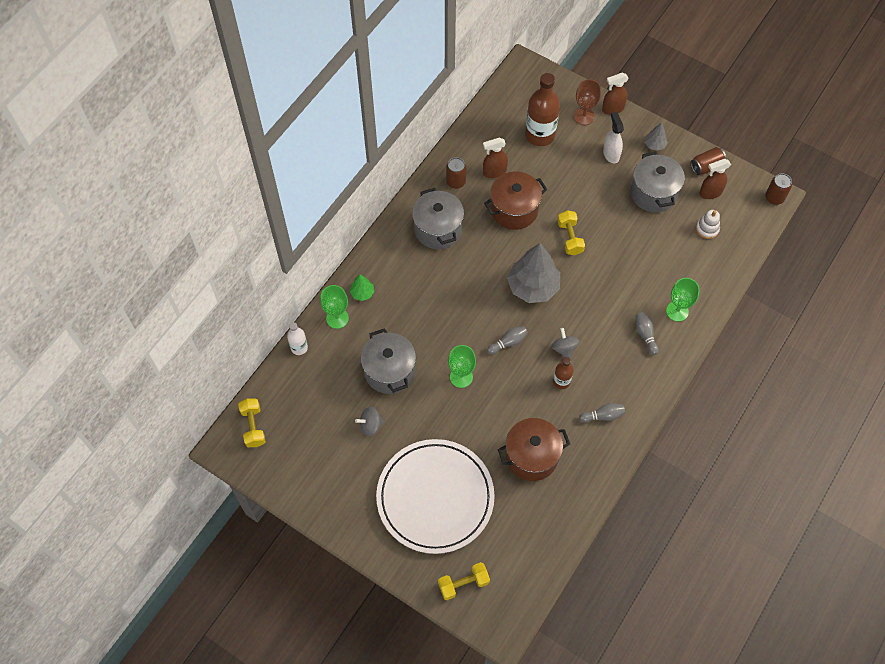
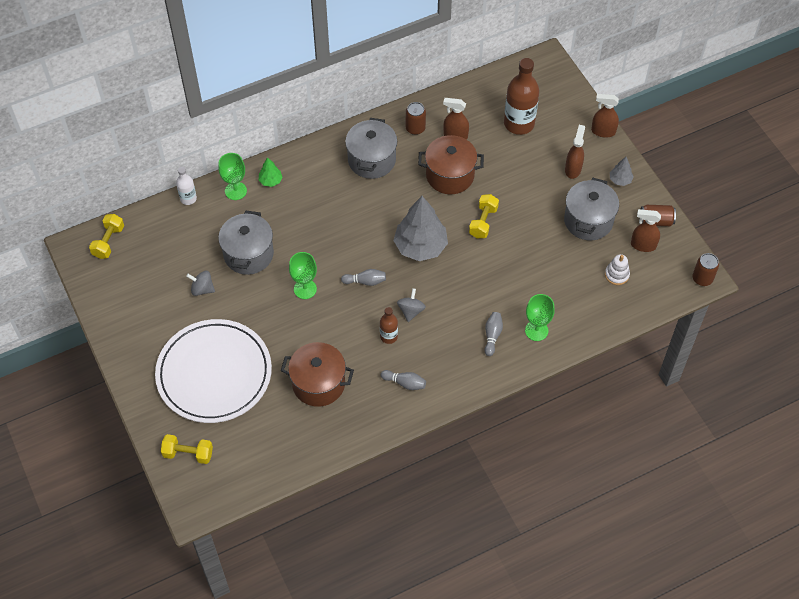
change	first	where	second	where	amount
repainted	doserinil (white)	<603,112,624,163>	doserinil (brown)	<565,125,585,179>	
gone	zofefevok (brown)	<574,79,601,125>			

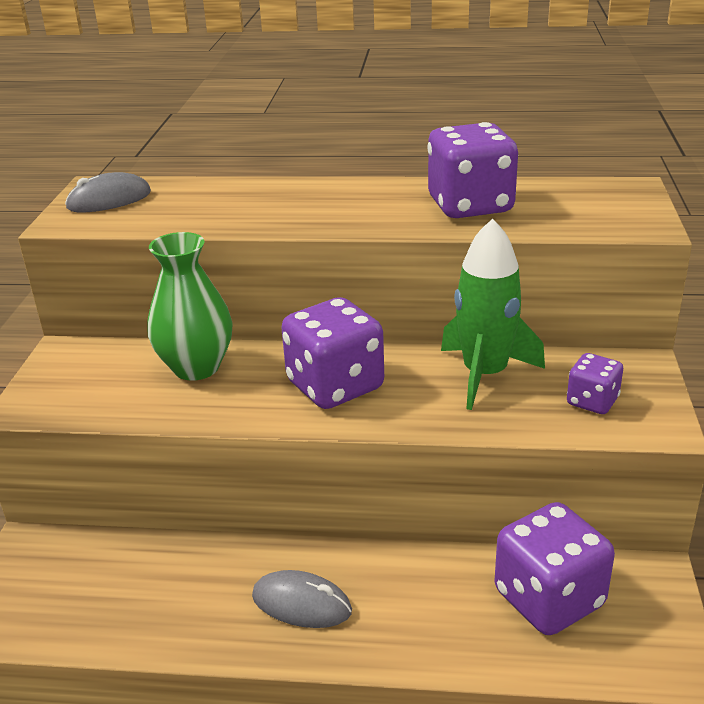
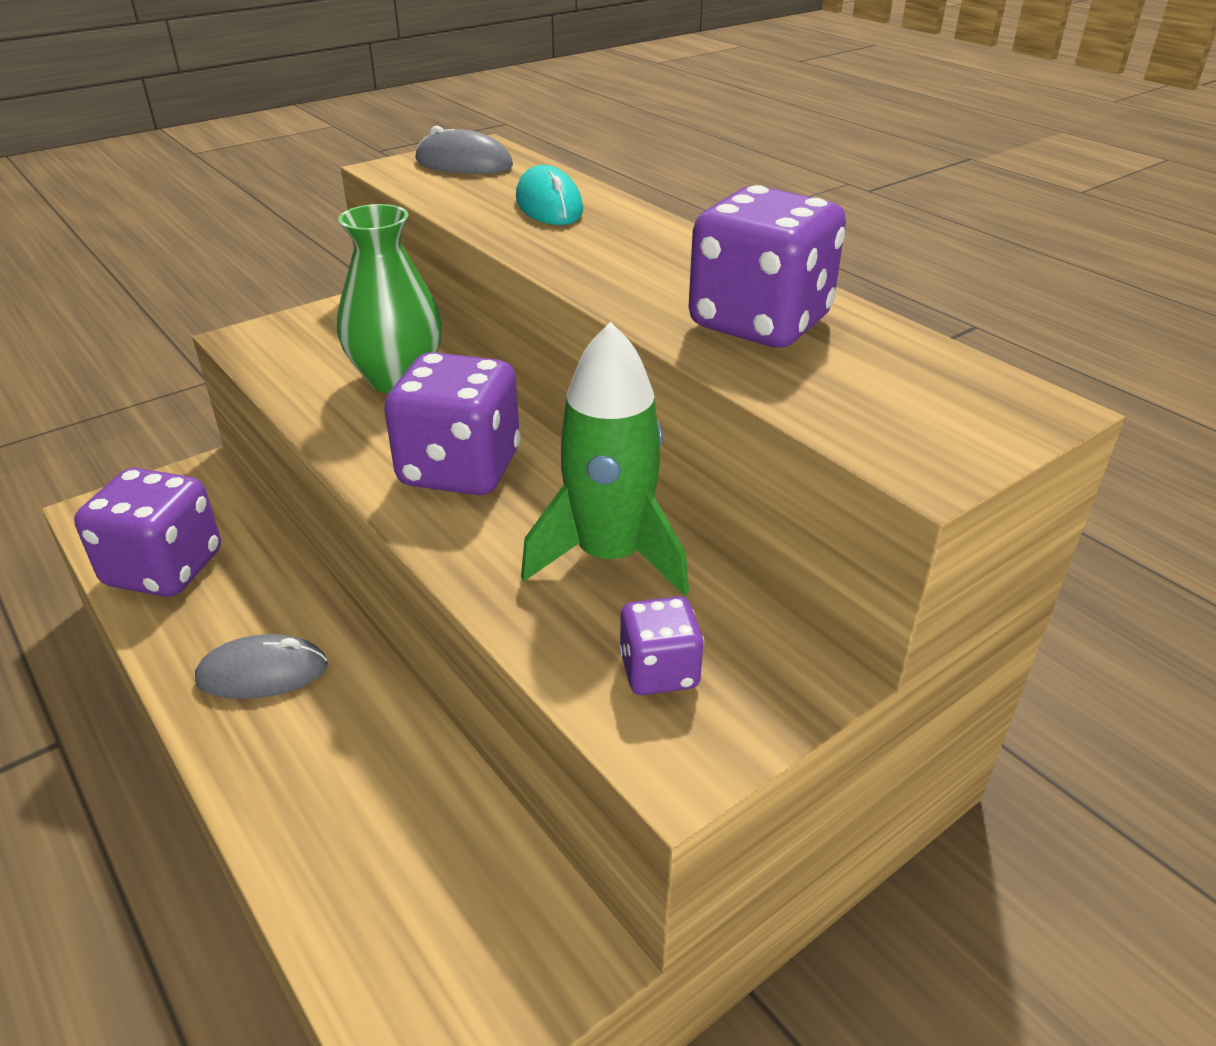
change	first	where	second	where	amount
shifted	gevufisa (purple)	<495,502,615,635>		<74,468,221,597>	
rotated	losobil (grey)	<252,570,352,628>		<195,634,328,699>	75 degrees counterclockwise
new			losobil (turquoise)	<516,165,583,225>	

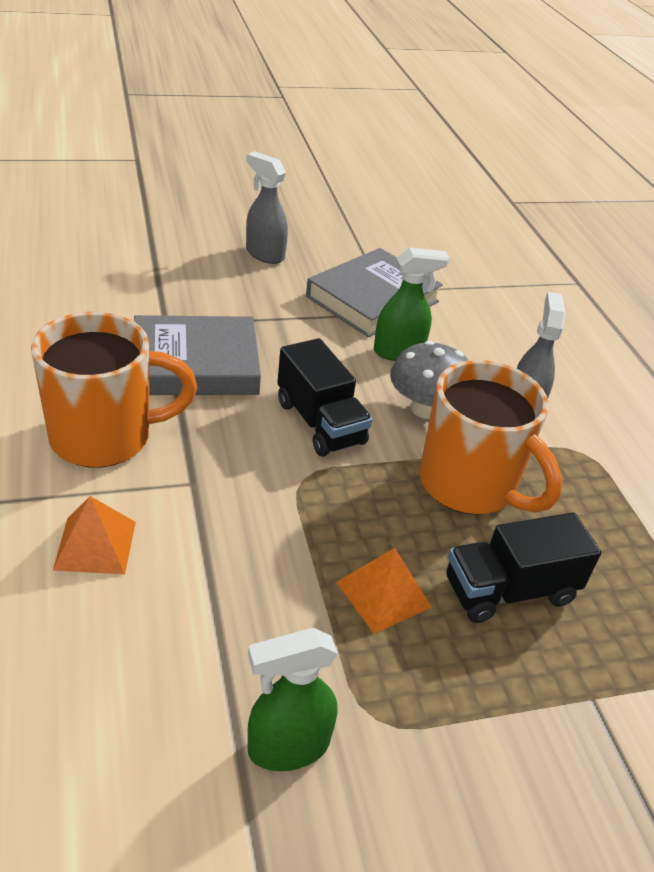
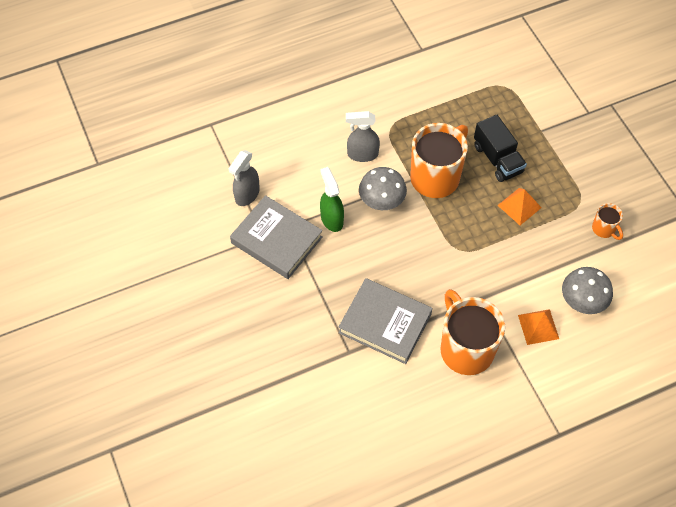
change	first	where	second	where	amount
shifted	doserinil (grey)	<246,151,288,264>		<228,150,260,206>	
rotated	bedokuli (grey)	<134,315,261,395>		<338,278,433,364>	45 degrees counterclockwise
new			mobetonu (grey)	<562,267,613,314>	
swapped	doserinil (green)	<248,628,338,771>	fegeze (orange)	<592,203,623,240>	
gone	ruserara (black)	<277,338,372,457>			

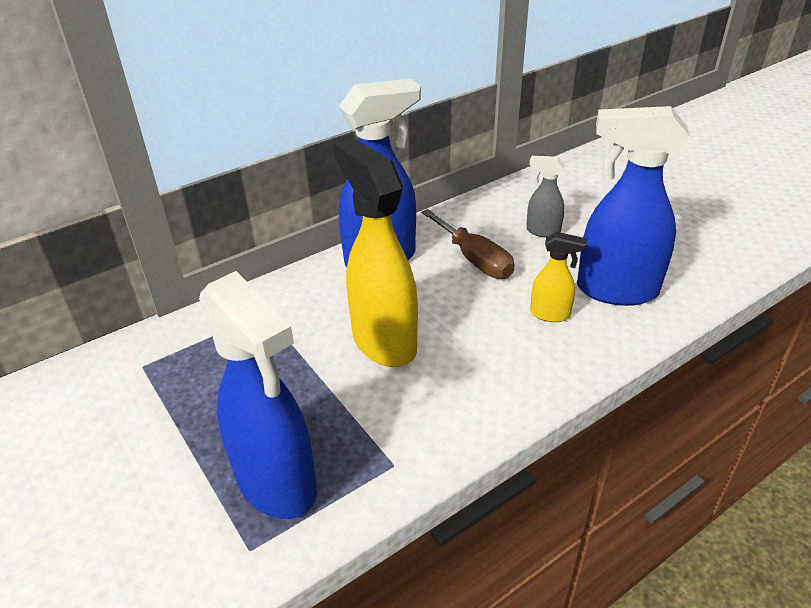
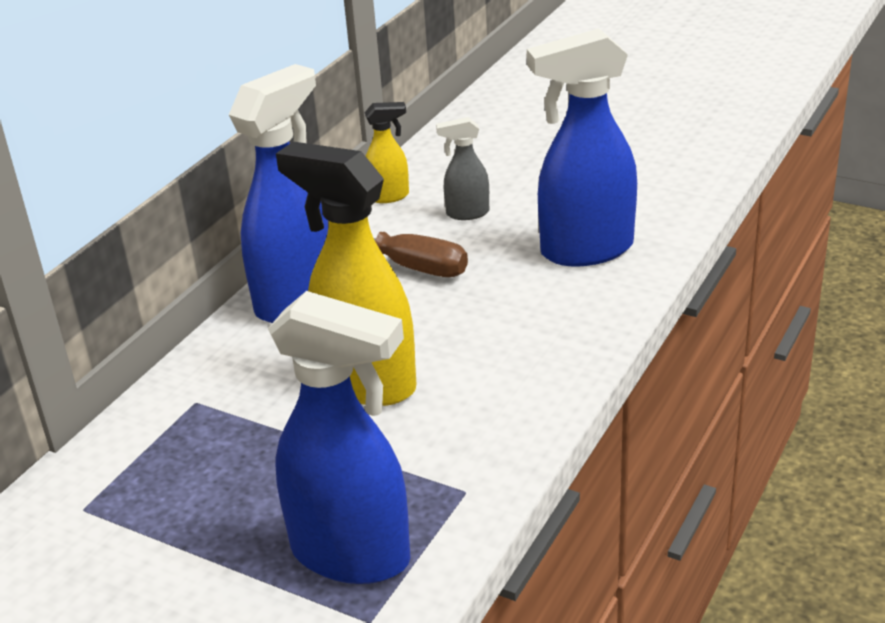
change	first	where	second	where	amount
shifted	doserinil (yellow)	<530,232,587,322>		<365,102,409,203>	

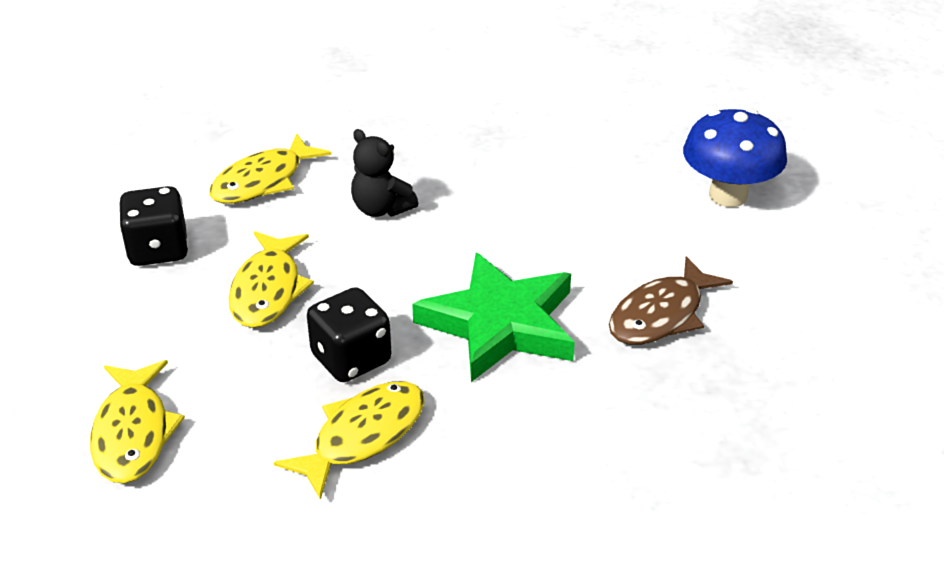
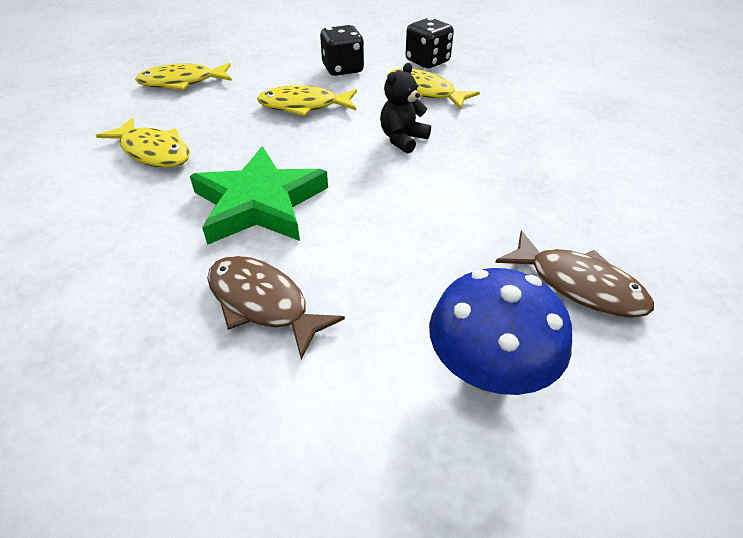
change	first	where	second	where	amount
shifted	gevufisa (black)	<307,287,391,382>		<406,18,454,68>	
new			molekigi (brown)	<495,231,654,318>	

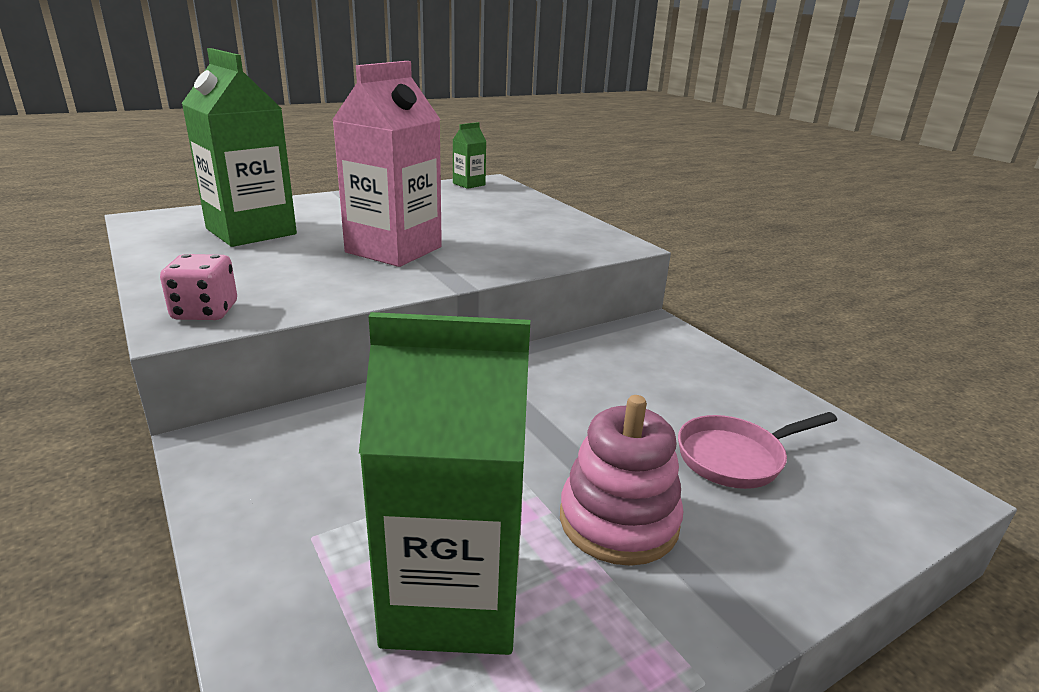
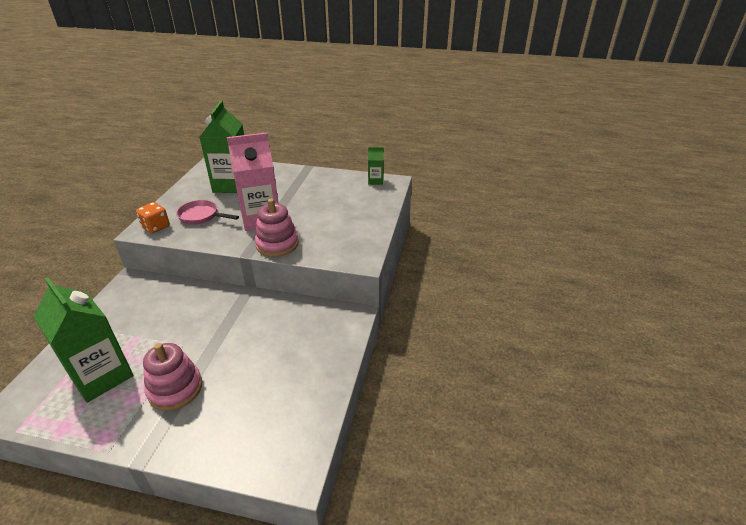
change	first	where	second	where	amount
repainted	gevufisa (pink)	<160,254,237,320>	gevufisa (orange)	<136,202,170,233>	
shifted	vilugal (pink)	<678,412,837,489>		<176,200,239,225>	
new			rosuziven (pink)	<255,199,299,257>	

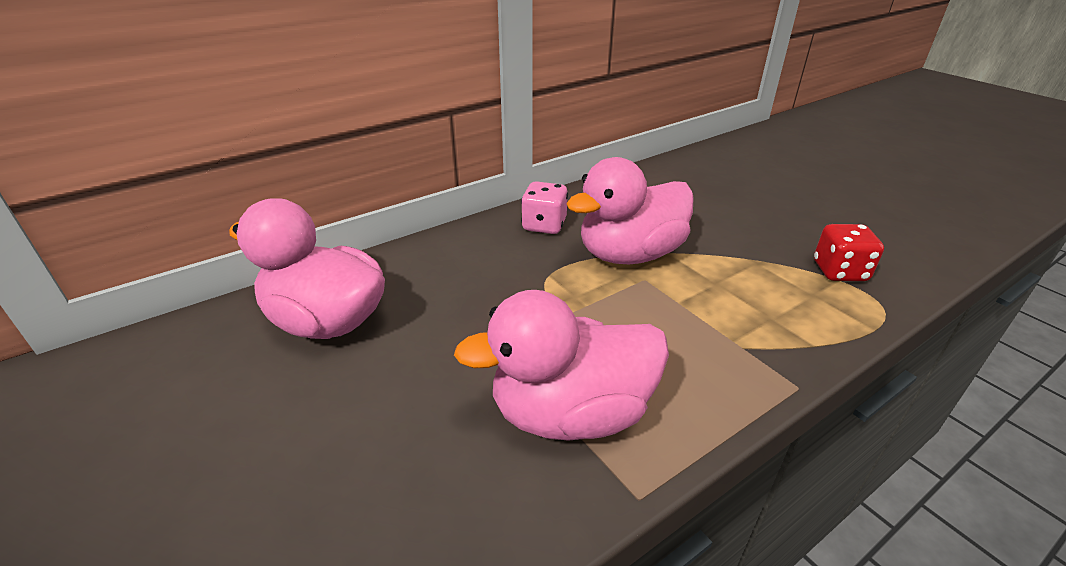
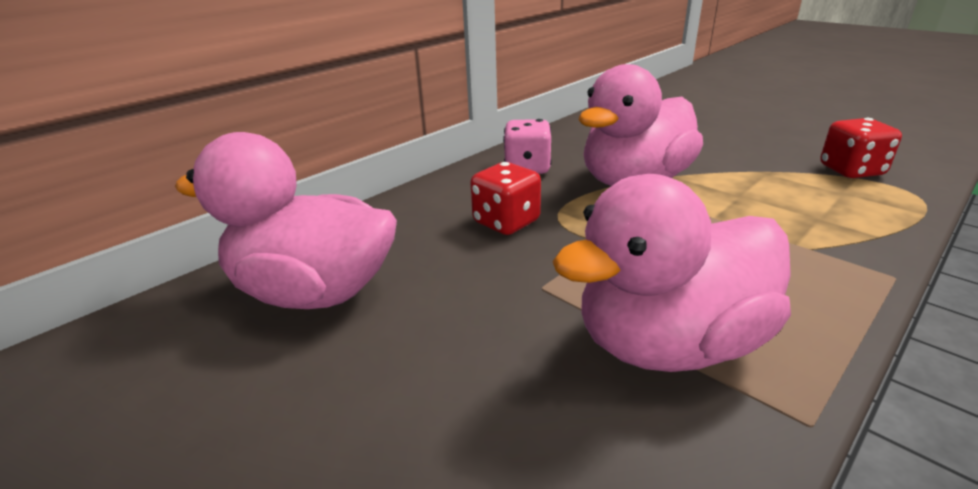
change	first	where	second	where	amount
new			gevufisa (red)	<470,162,541,235>	

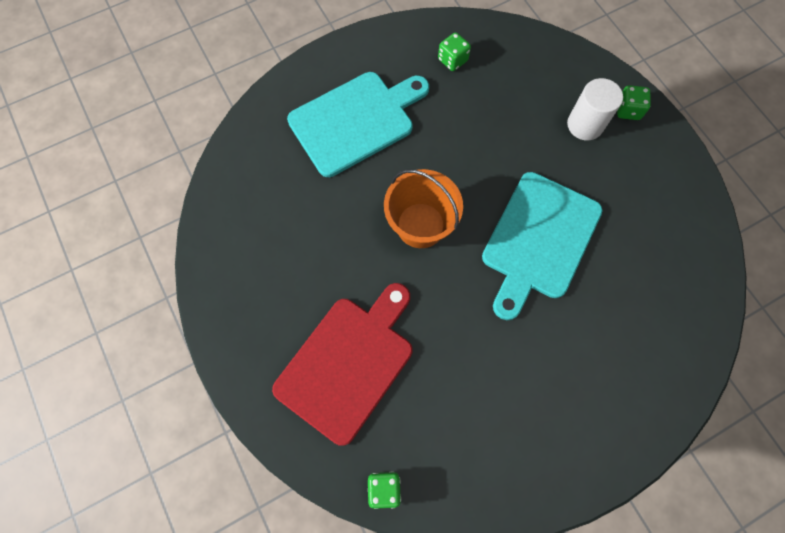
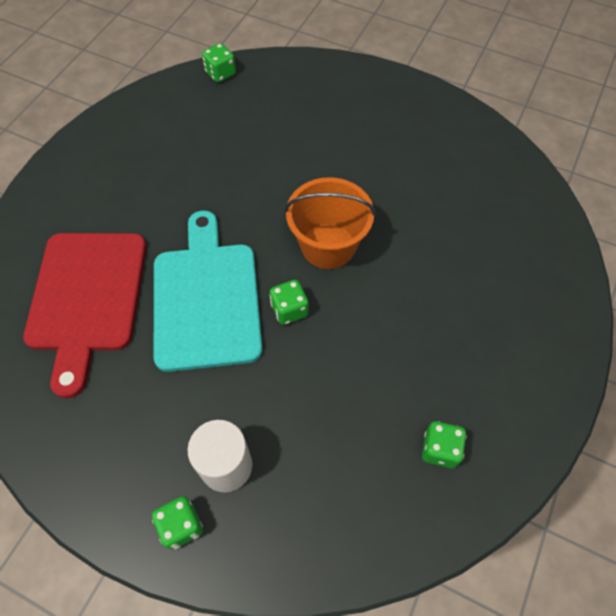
change	first	where	second	where	amount
shifted	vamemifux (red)	<272,283,412,446>		<23,233,146,398>	
new			gevufisa (green)	<269,280,309,325>	
gone	vamemifux (turquoise)	<287,72,429,177>			

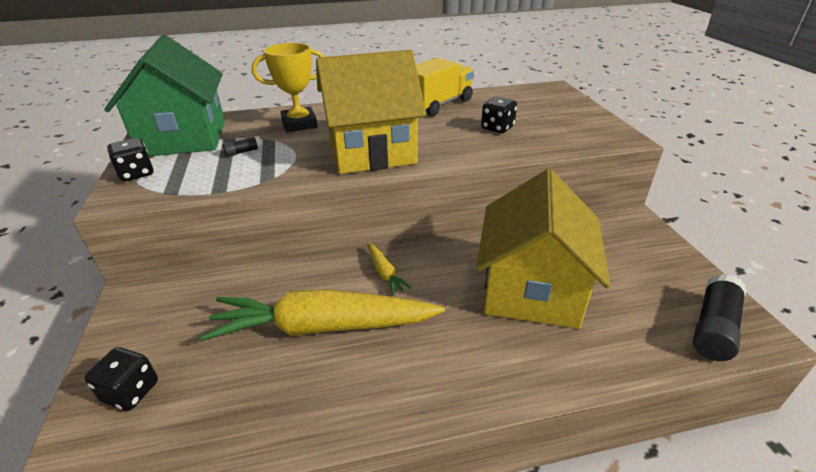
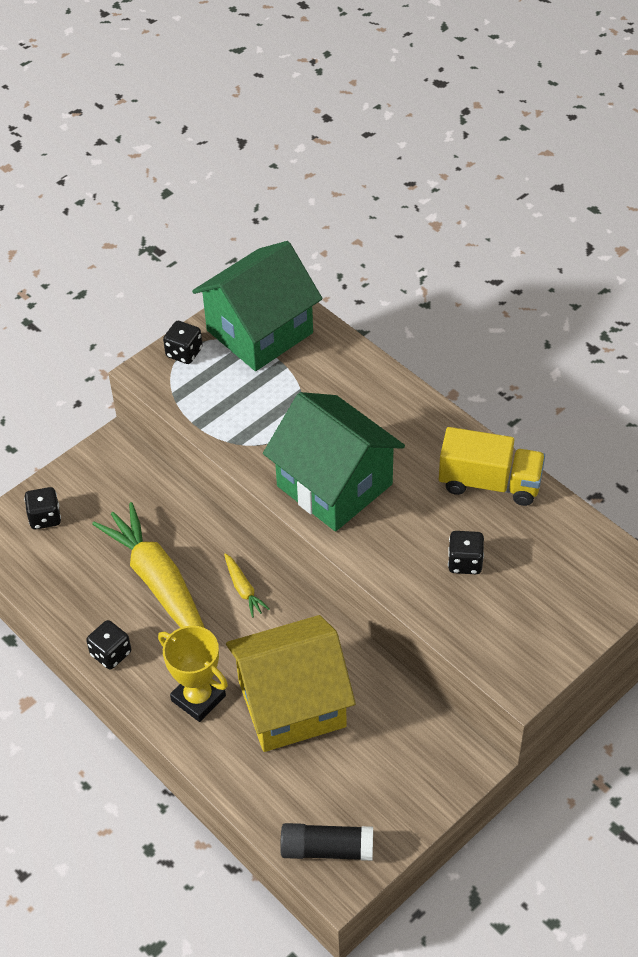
change	first	where	second	where	amount
new			gevufisa (black)	<86,620,131,670>	
shifted	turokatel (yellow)	<252,43,325,132>		<158,626,228,722>	
rotated	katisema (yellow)	<367,243,412,296>		<224,553,270,618>	60 degrees counterclockwise
repainted	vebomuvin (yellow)	<316,50,426,174>	vebomuvin (green)	<263,392,405,531>	
gone	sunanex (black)	<223,136,262,157>			

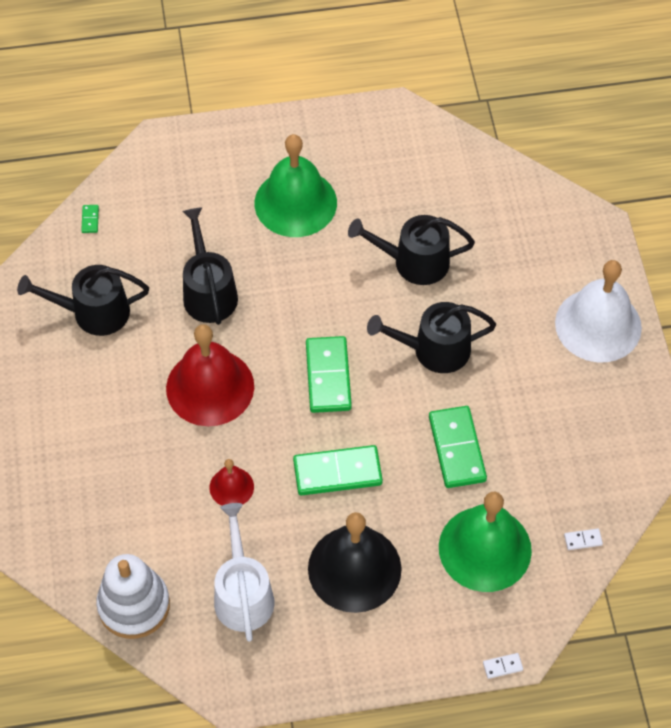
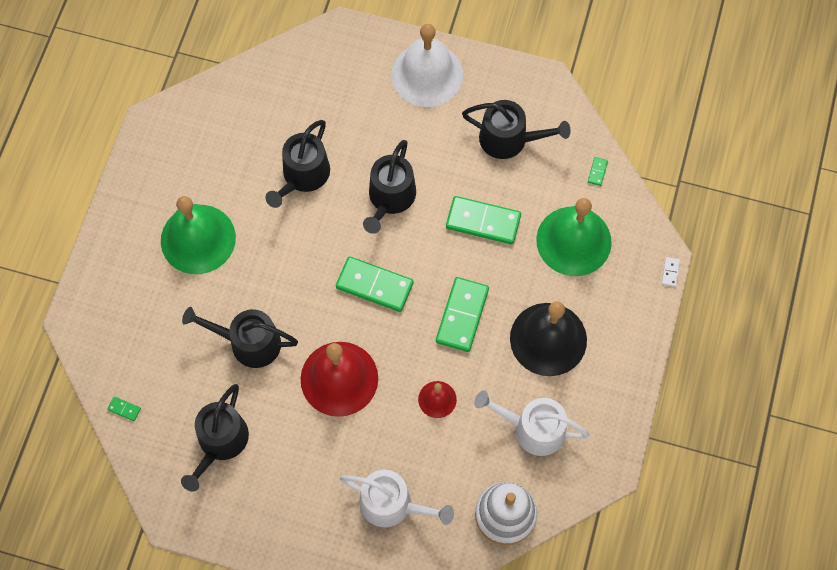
change	first	where	second	where	amount
new			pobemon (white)	<340,470,454,527>	
new			pobemon (black)	<462,100,571,159>	
repainted	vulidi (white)	<564,529,603,550>	vulidi (green)	<588,157,608,186>	

